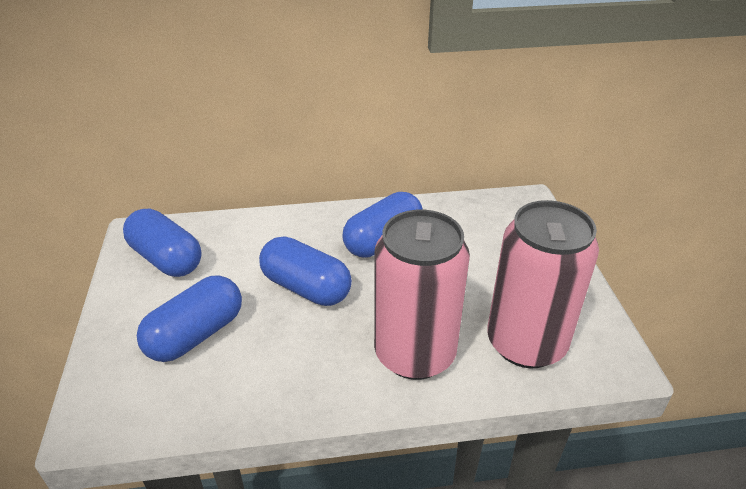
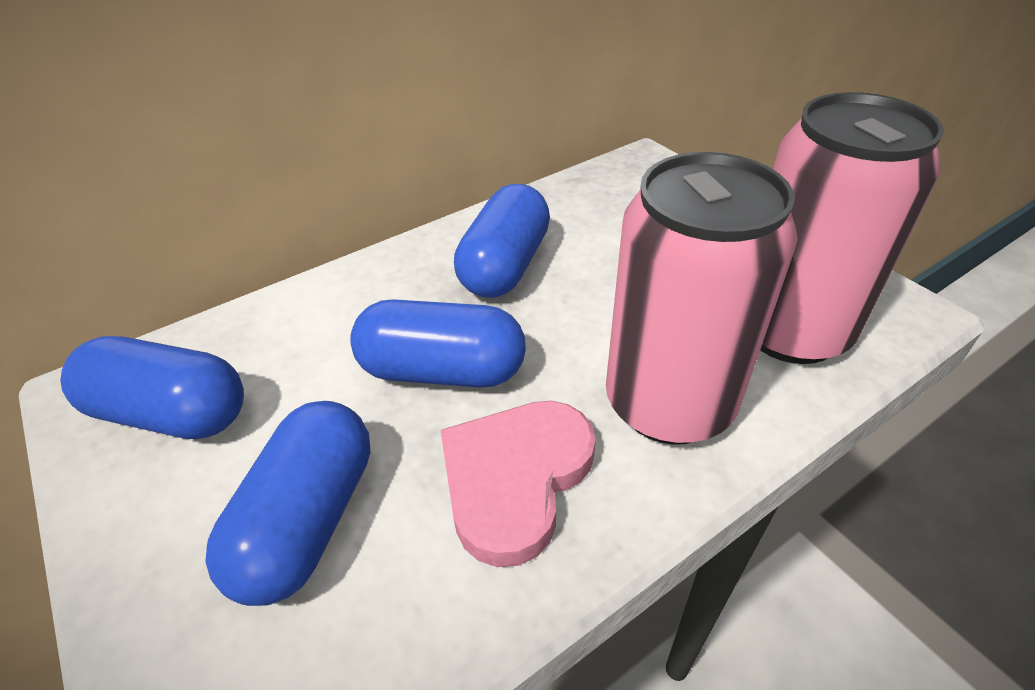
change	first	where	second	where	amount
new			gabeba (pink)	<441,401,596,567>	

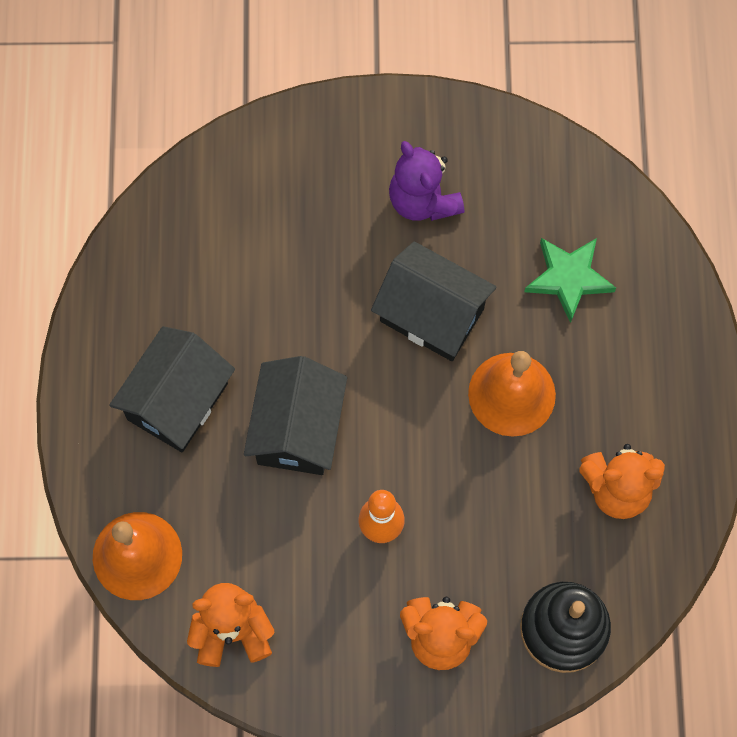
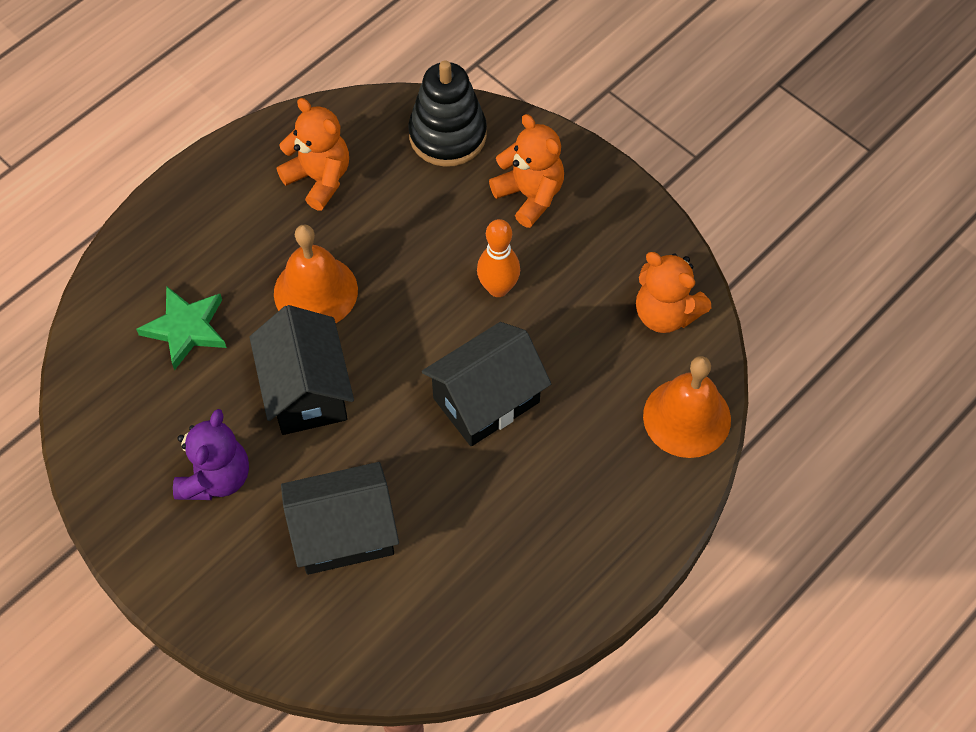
change	first	where	second	where	amount
shifted	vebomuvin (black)	<109,326,235,452>		<281,462,399,575>	

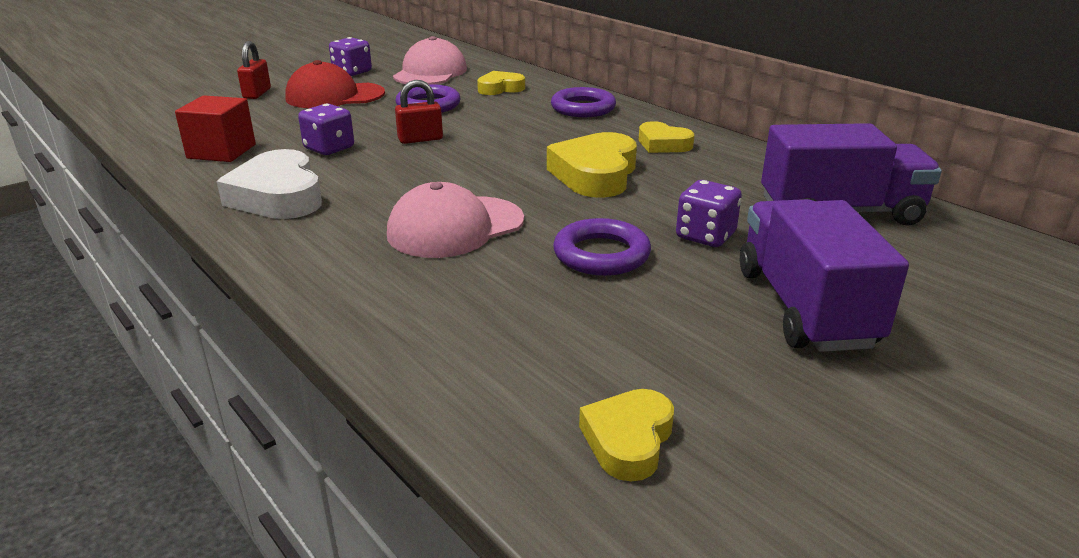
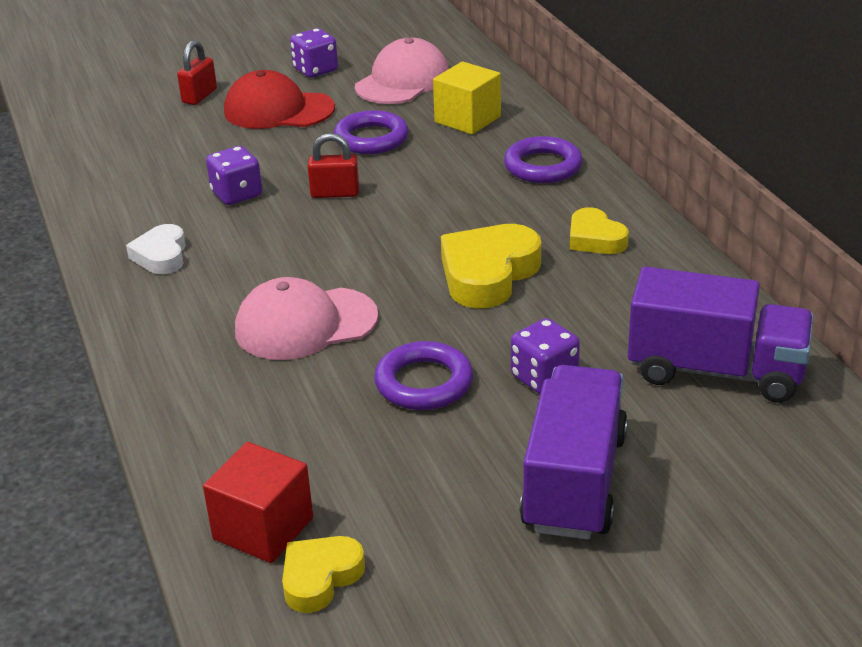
change	first	where	second	where	amount
scaled	gabeba (white)	<217,149,322,219>		<126,224,186,274>	x0.60
shifted	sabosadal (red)	<175,95,256,162>		<203,442,313,563>	
swapped	gabeba (yellow)	<477,71,525,95>	sabosadal (yellow)	<433,61,501,135>	

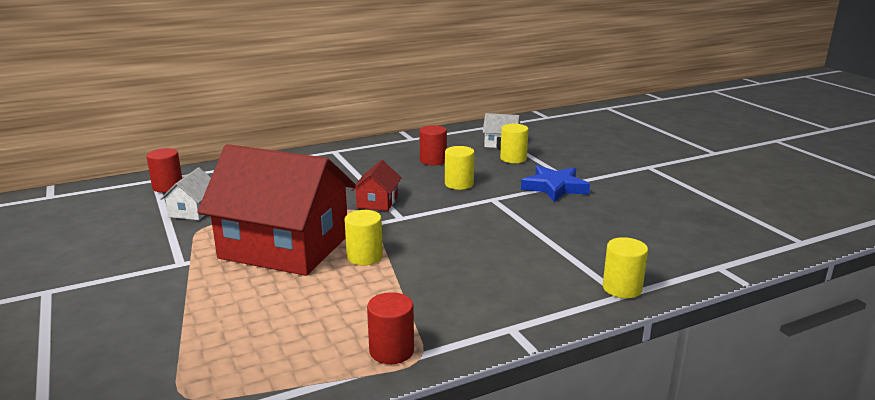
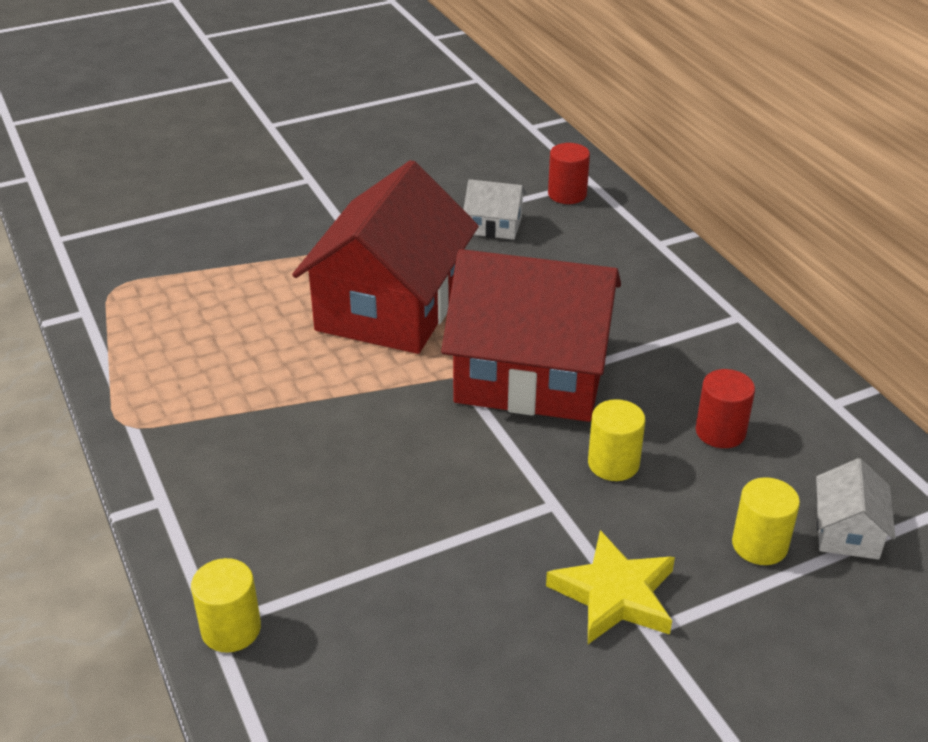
change	first	where	second	where	amount
scaled	vebomuvin (red)	<351,160,402,211>		<441,249,621,422>	x2.37
repainted	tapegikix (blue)	<521,165,590,202>	tapegikix (yellow)	<546,530,675,644>	
gone	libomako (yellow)	<344,210,383,265>			
gone	libomako (red)	<367,292,414,364>			

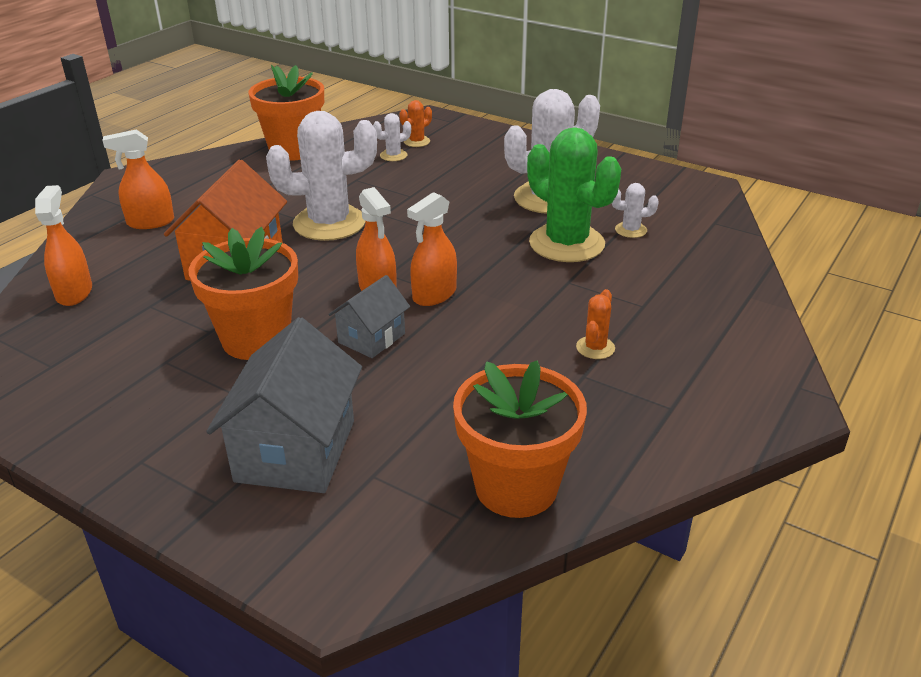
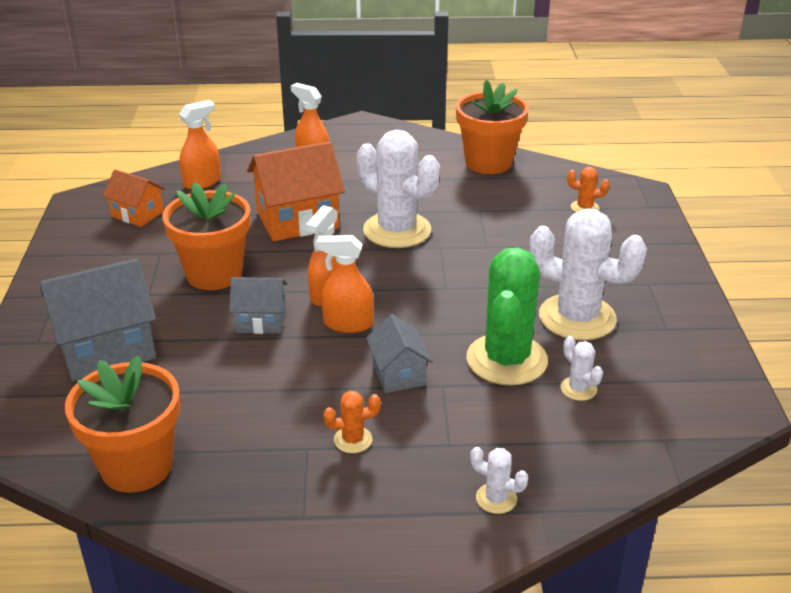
change	first	where	second	where	amount
new			vebomuvin (orange)	<103,169,165,227>	
new			vebomuvin (grey)	<366,314,433,393>	
shifted	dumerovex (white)	<373,113,411,161>		<470,447,528,514>	

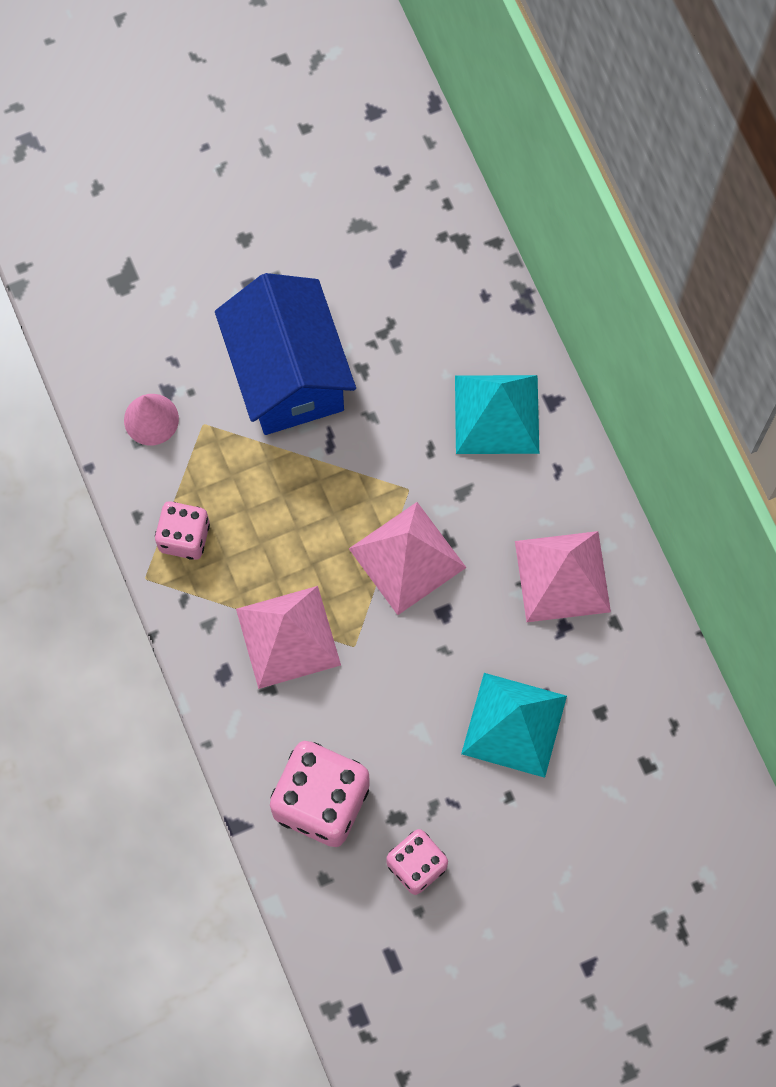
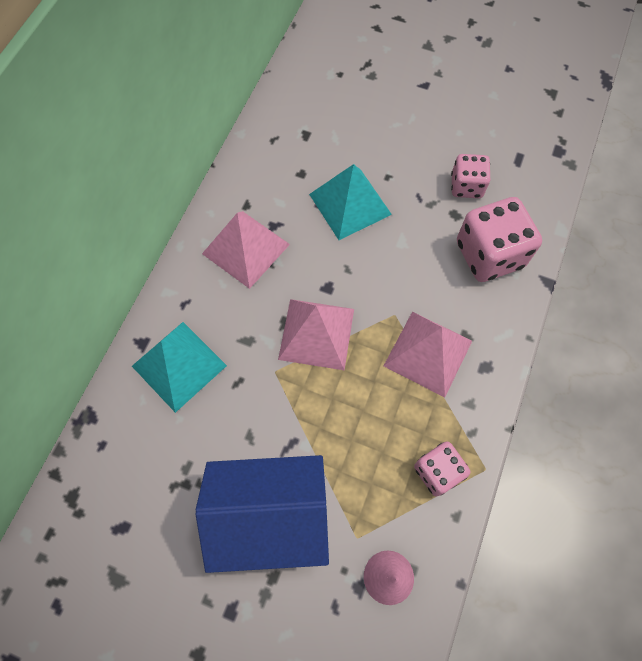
change	first	where	second	where	amount
rotated	vebomuvin (blue)	<215,273,356,435>		<196,455,329,573>	60 degrees clockwise

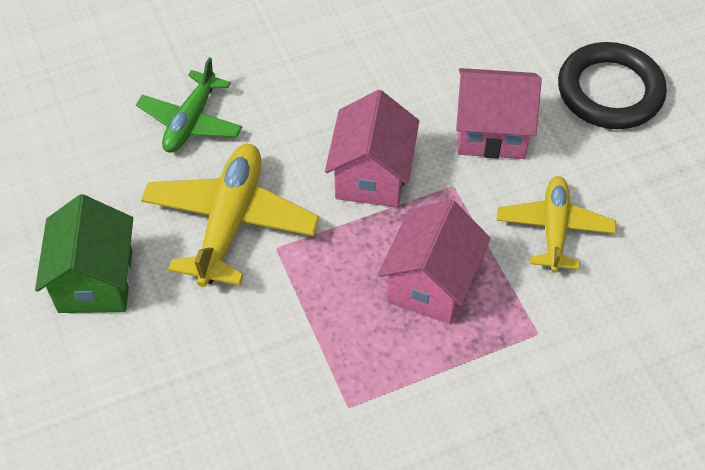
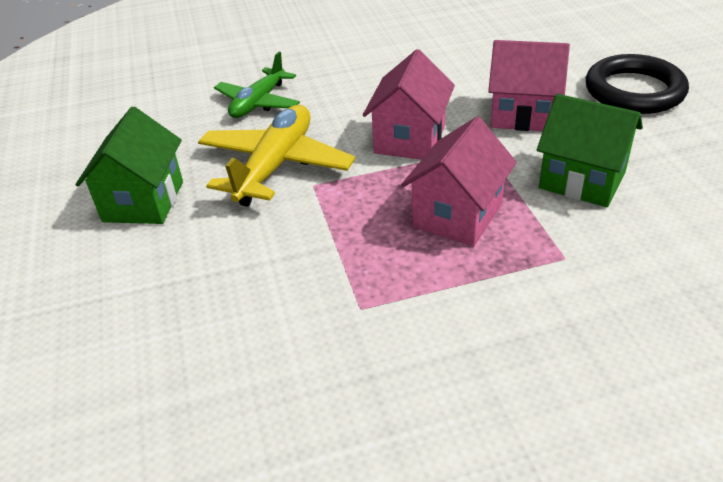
change	first	where	second	where	amount
swapped	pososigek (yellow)	<496,176,616,273>	vebomuvin (green)	<537,94,643,207>	

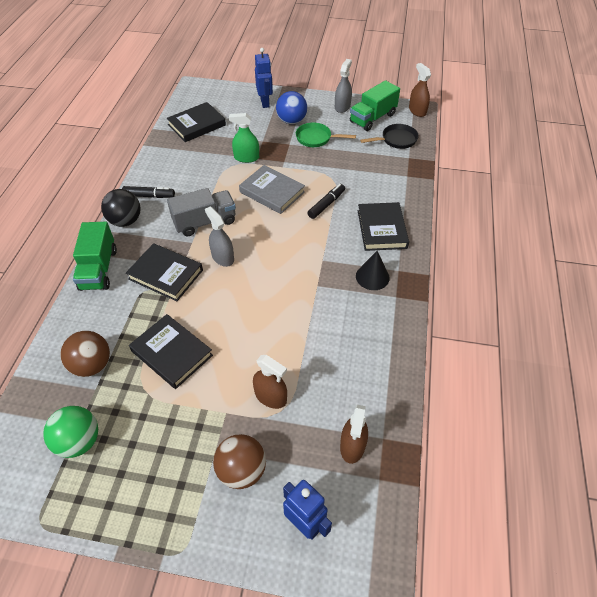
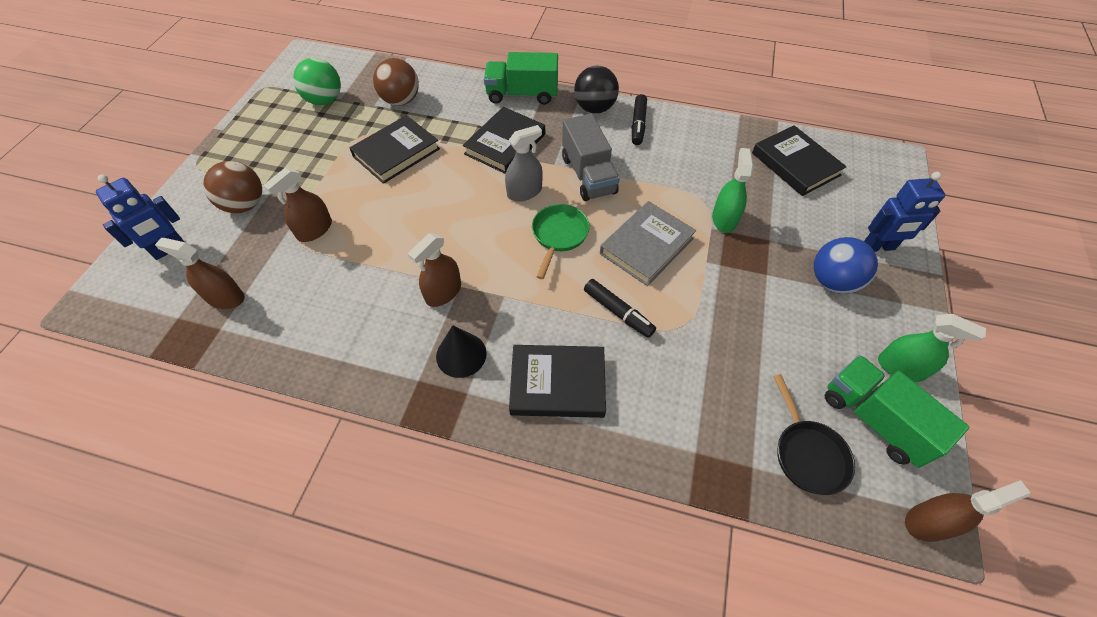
change	first	where	second	where	amount
new			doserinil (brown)	<408,233,461,307>	
shifted	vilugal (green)	<296,123,356,147>		<532,204,590,279>	
repainted	doserinil (grey)	<335,59,352,113>	doserinil (green)	<878,314,986,382>	

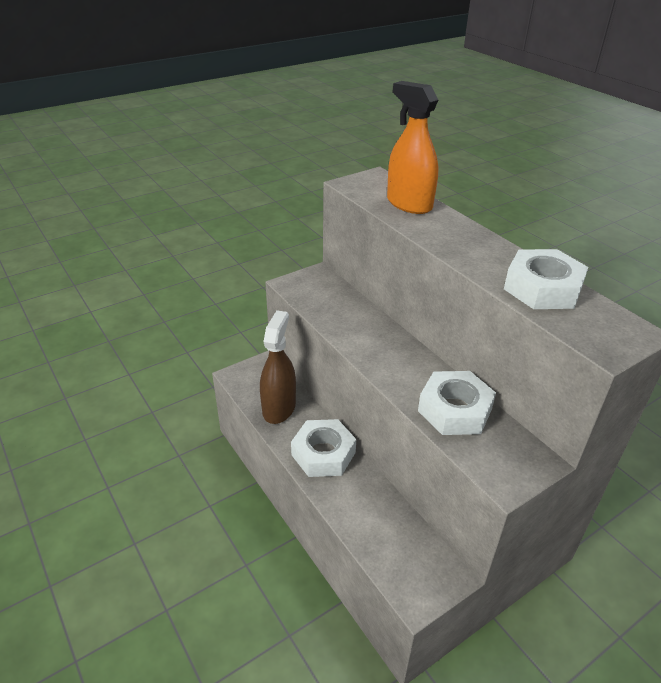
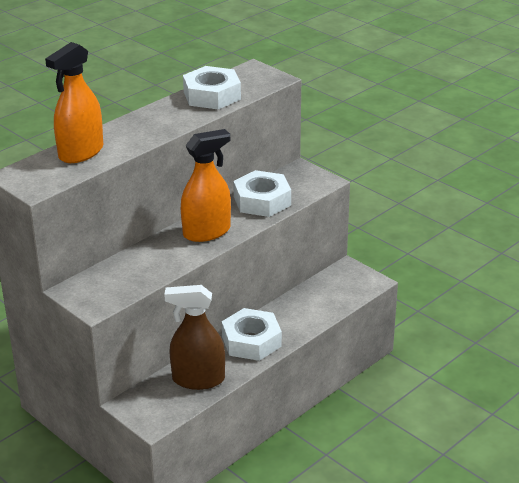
change	first	where	second	where	amount
new			doserinil (orange)	<181,129,231,242>	

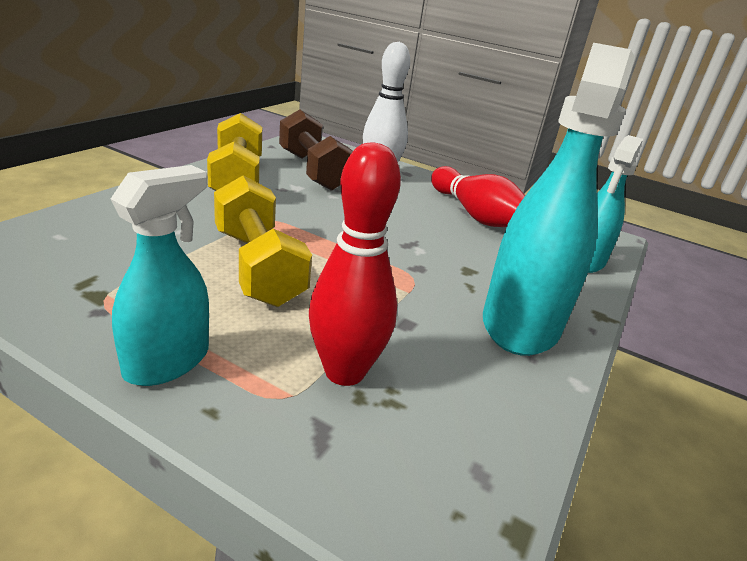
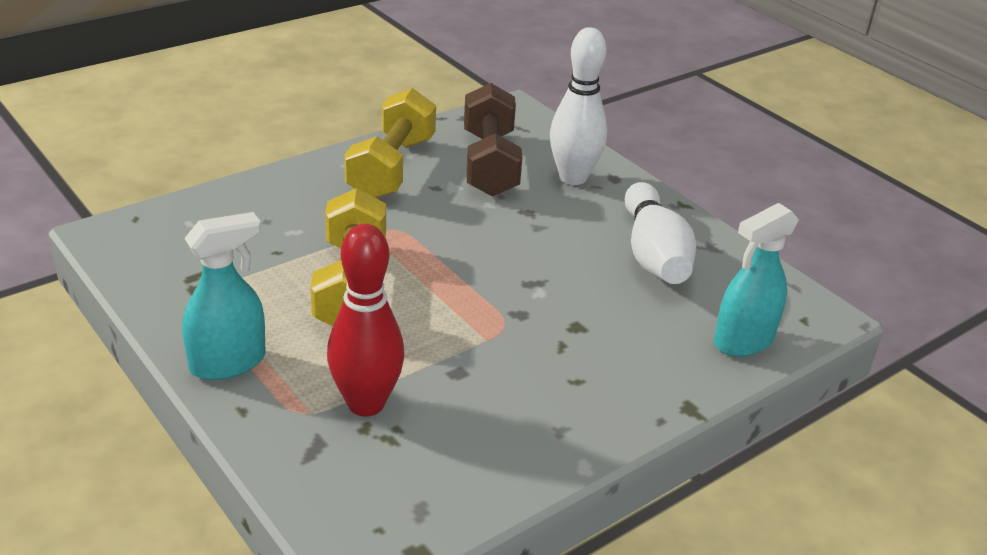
change	first	where	second	where	amount
repainted	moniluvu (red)	<431,166,525,227>	moniluvu (white)	<625,182,696,284>	
gone	doserinil (turquoise)	<483,43,635,356>			

